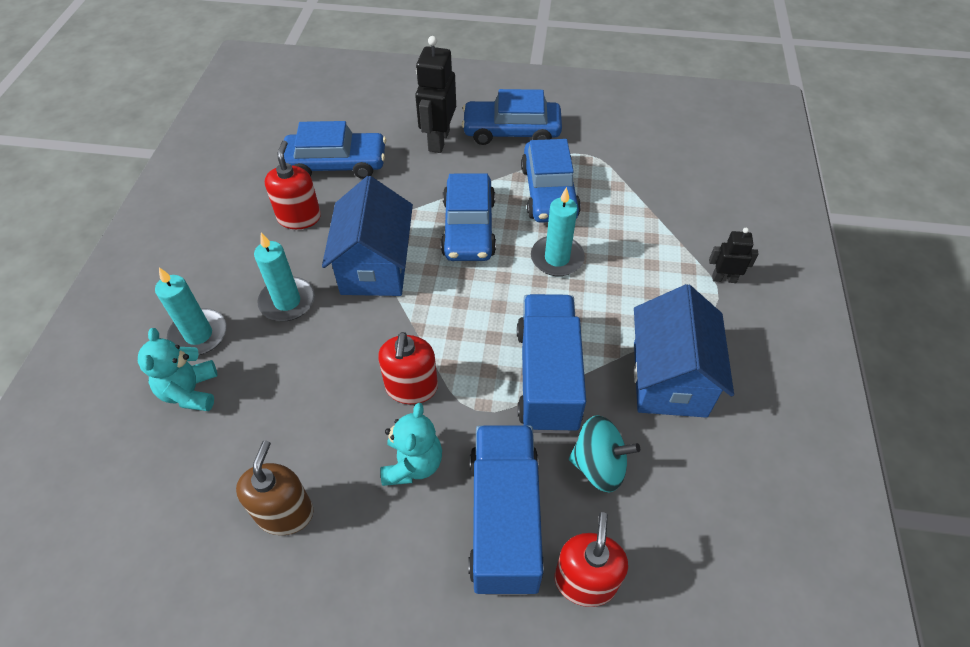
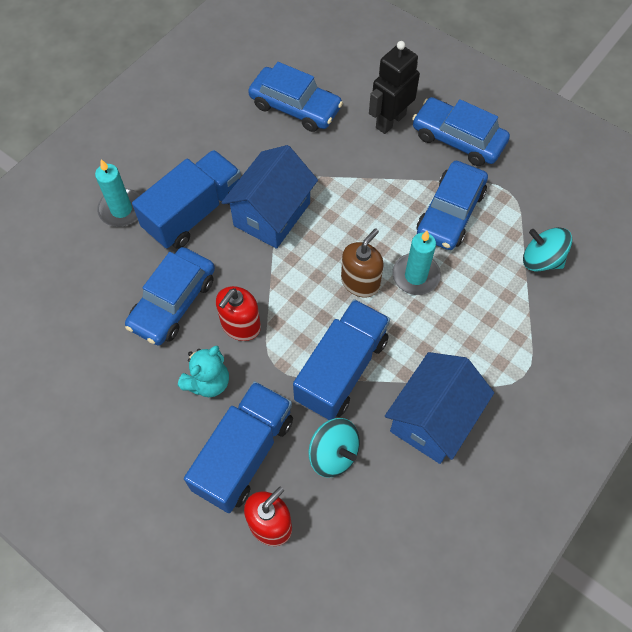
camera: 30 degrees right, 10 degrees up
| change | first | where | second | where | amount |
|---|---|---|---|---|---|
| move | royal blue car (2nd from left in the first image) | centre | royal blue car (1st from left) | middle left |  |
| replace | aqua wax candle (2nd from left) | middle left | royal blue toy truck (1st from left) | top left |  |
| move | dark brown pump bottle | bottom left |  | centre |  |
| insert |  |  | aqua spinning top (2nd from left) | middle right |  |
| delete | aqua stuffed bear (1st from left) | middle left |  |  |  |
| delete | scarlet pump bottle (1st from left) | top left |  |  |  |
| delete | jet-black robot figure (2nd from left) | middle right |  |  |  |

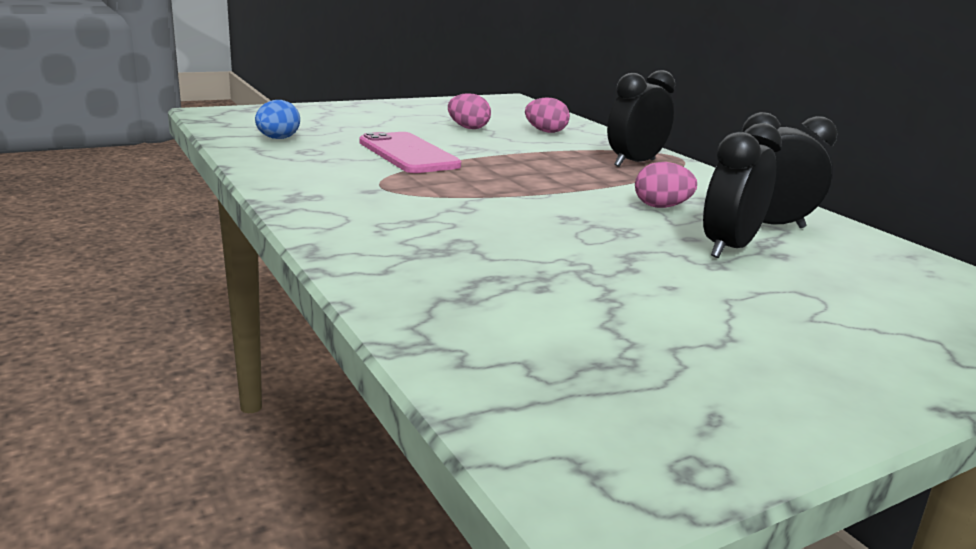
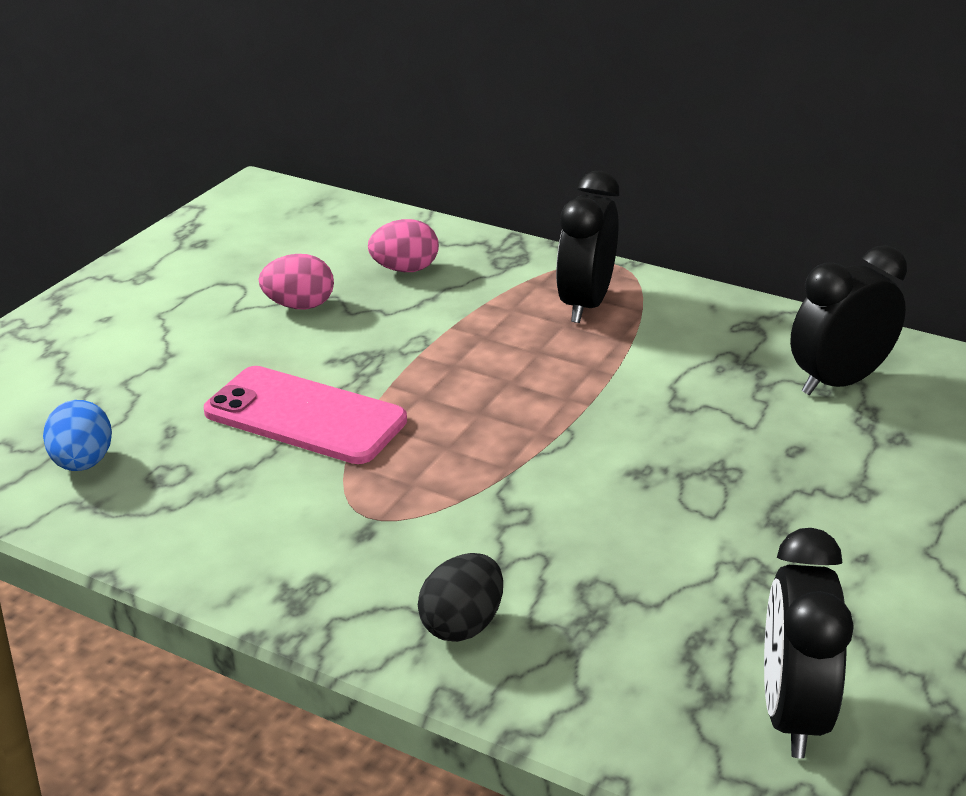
camera: 30 degrees left, 10 degrees up
| change | first | where | second | where | amount |
|---|---|---|---|---|---|
| insert |  |  | jet-black toy egg | bottom centre |  |
| move | jet-black bedside clock (2nd from left) | middle right |  | bottom right |  |
| delete | rose-pink toy egg (3rd from left) | middle right |  |  |  |

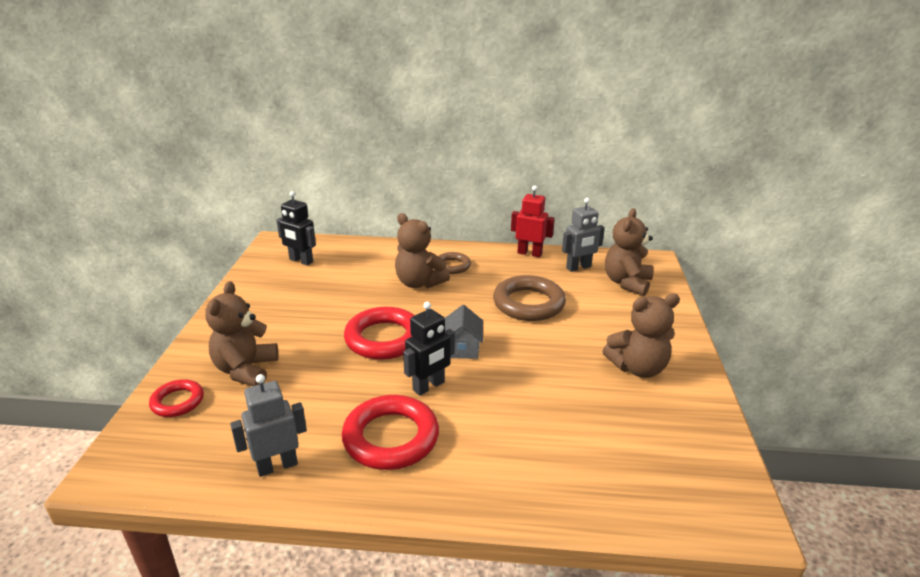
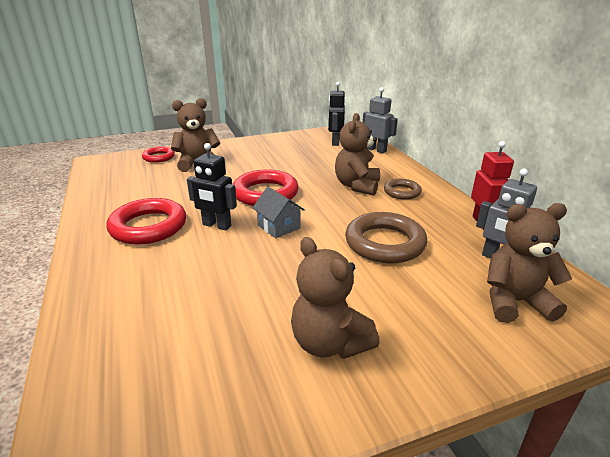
camera: 65 degrees right, 0 degrees up
| change | first | where | second | where | amount |
|---|---|---|---|---|---|
| rotate | ash-grey toy house | centre |  | centre | 75 degrees clockwise |
| move | ash-grey robot figure (1st from left) | bottom left |  | top centre |  |

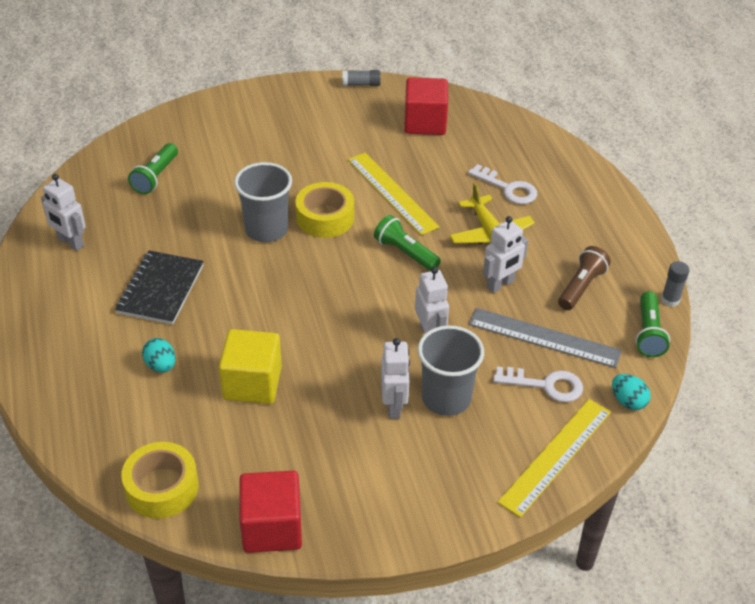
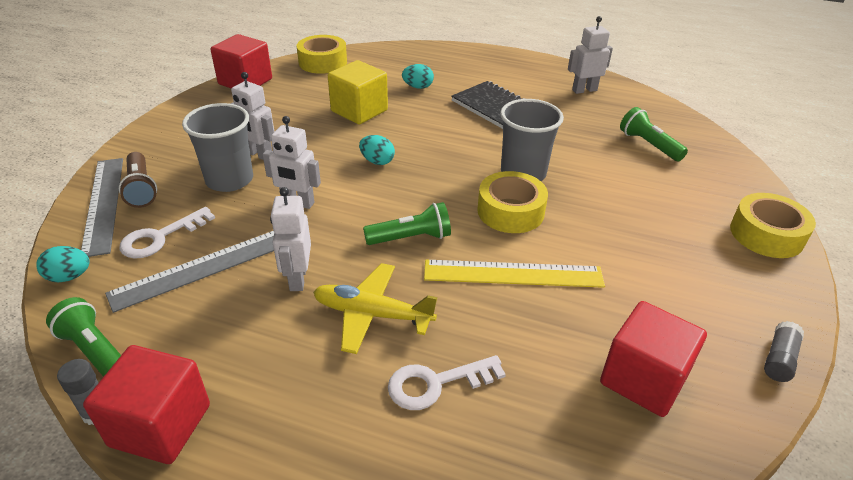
camera: 125 degrees right, 5 degrees down
| change | first | where | second | where | amount |
|---|---|---|---|---|---|
| recolor | bright yellow ruler (2nd from left) | bottom right | ash-grey ruler (1st from left) | middle left |  |
| insert |  |  | scarlet solid cube (1st from left) | bottom left |  |
| move | dark brown pocket torch | middle right |  | middle left |  |
| insert |  |  | aqua toy egg (2nd from left) | top centre |  |
| insert |  |  | bright yellow tape (3rd from left) | middle right |  |

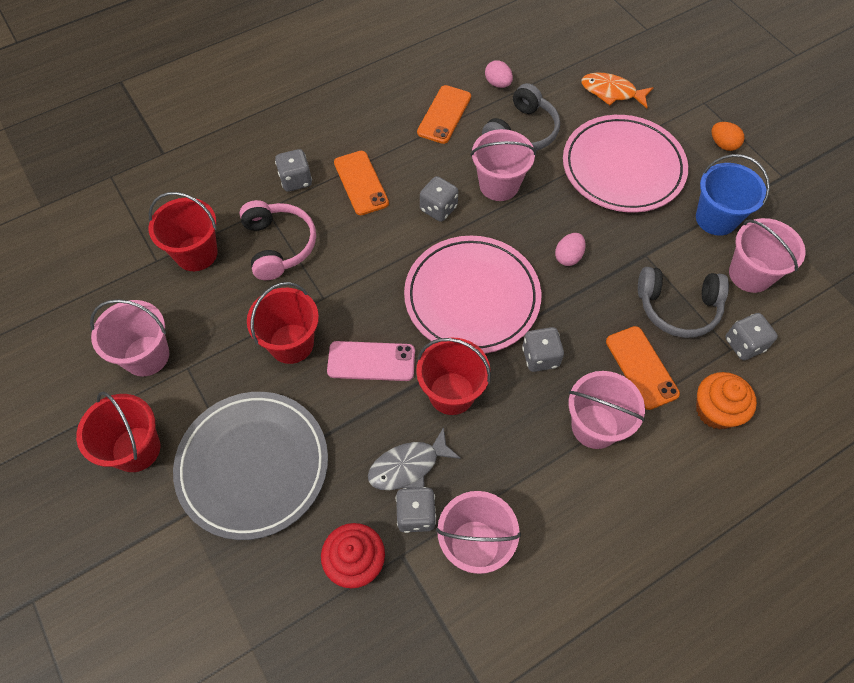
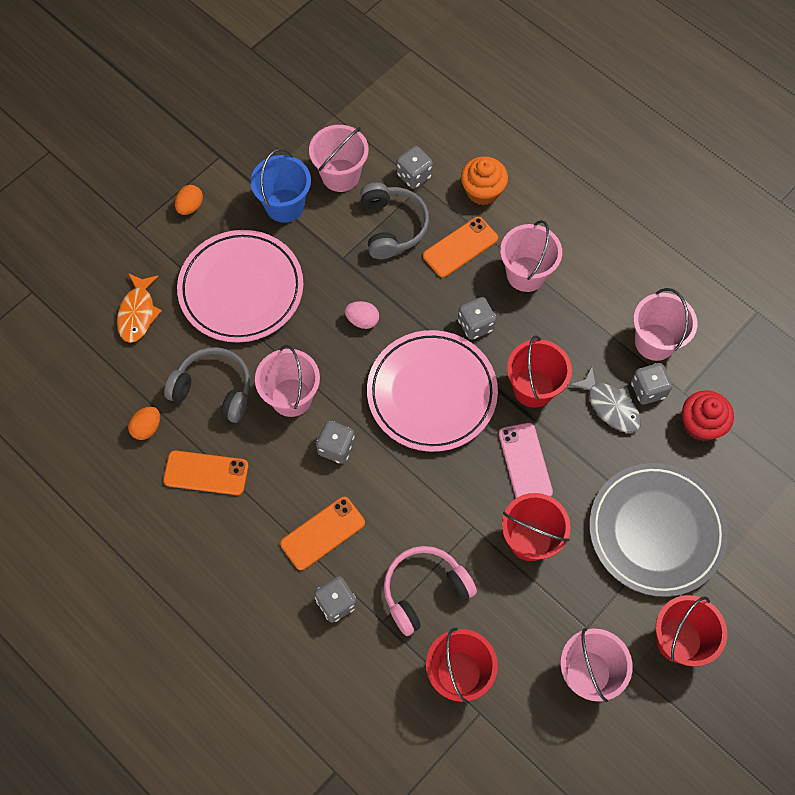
camera: 105 degrees left, 5 degrees up
| change | first | where | second | where | amount |
|---|---|---|---|---|---|
| recolor | rose-pink toy egg (1st from left) | top centre | orange toy egg (1st from left) | middle left |  |

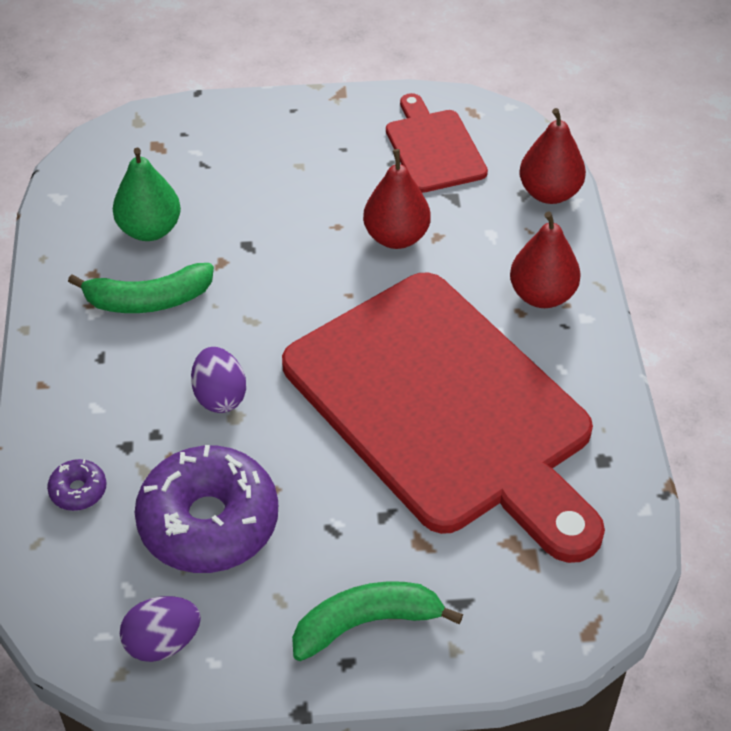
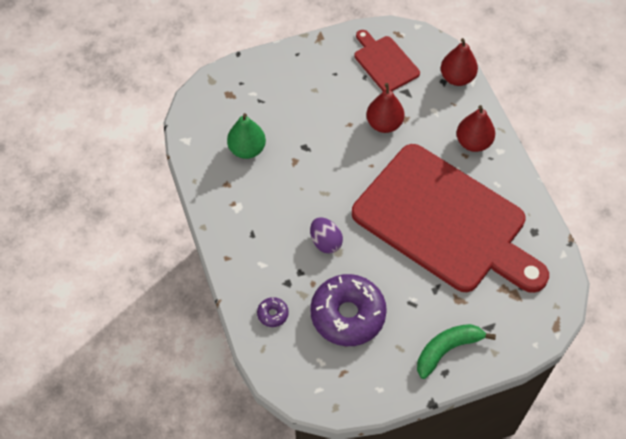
camera: 15 degrees left, 10 degrees up
| change | first | where | second | where | amount |
|---|---|---|---|---|---|
| delete | green banana fruit (1st from left) | middle left |  |  |  |
| delete | violet toy egg (1st from left) | bottom left |  |  |  |

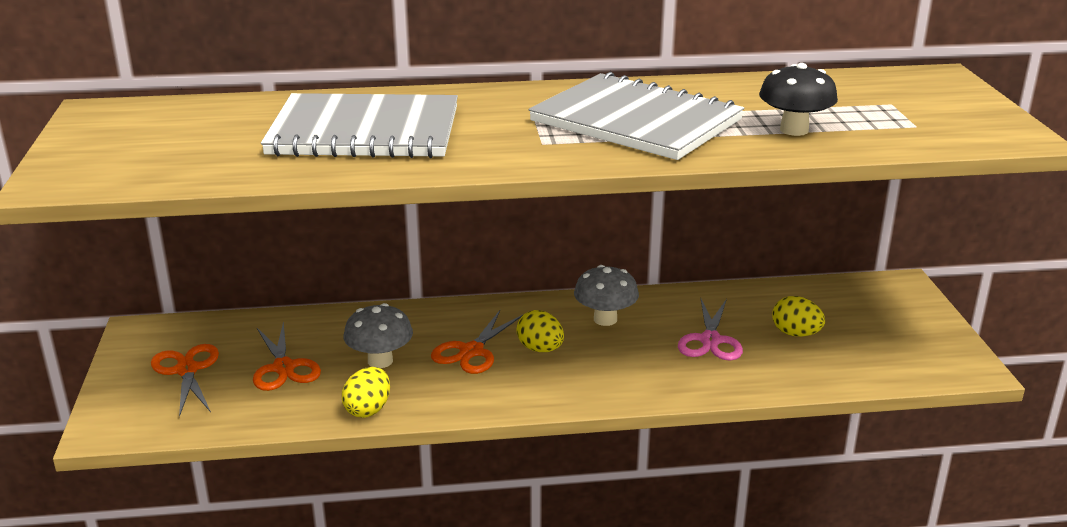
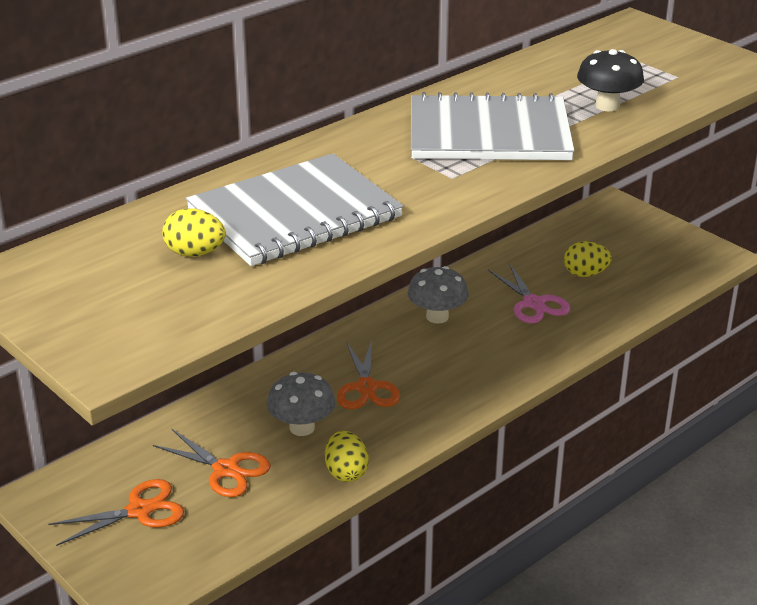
camera: 35 degrees left, 5 degrees up
| change | first | where | second | where | amount |
|---|---|---|---|---|---|
| rotate | orange shears (1st from left) | bottom left |  | bottom left | 120 degrees clockwise |
| move | bright yellow toy egg (2nd from left in the first image) | centre | bright yellow toy egg (1st from left) | middle left |  |

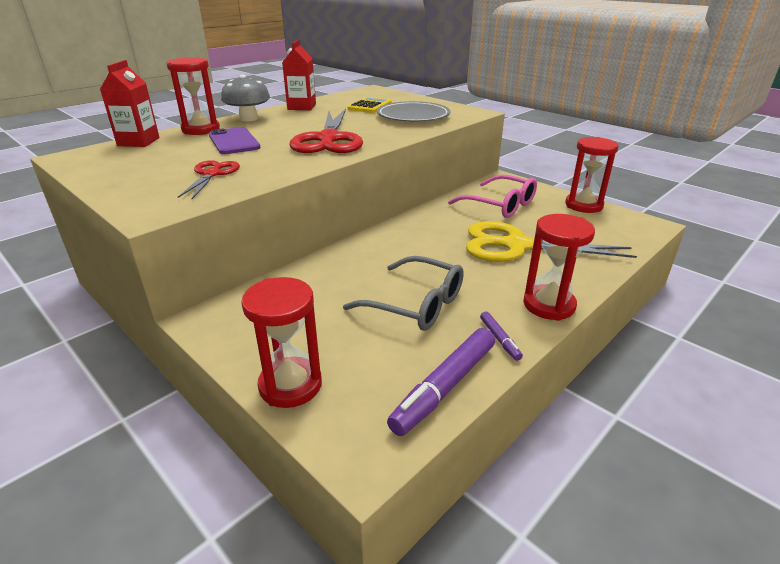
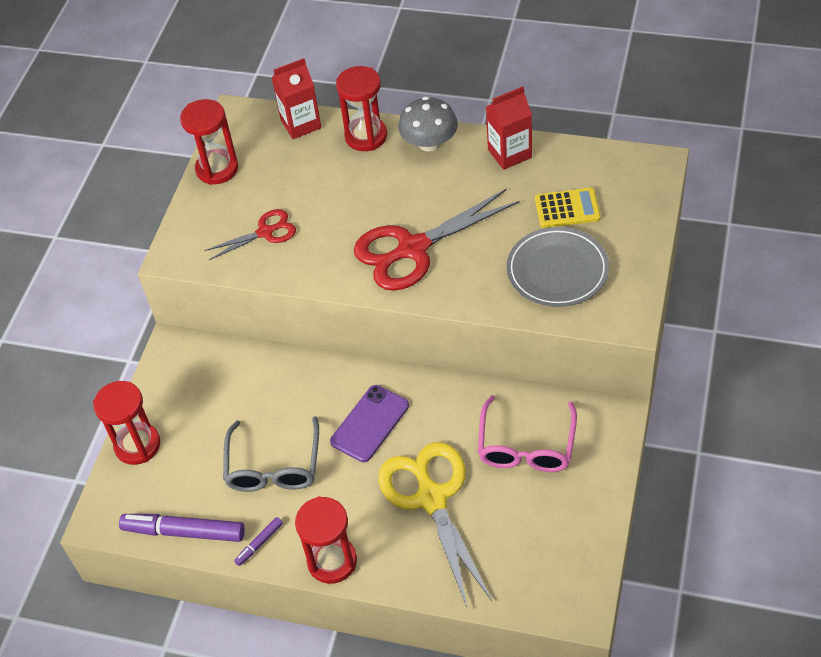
camera: 65 degrees right, 20 degrees up
| change | first | where | second | where | amount |
|---|---|---|---|---|---|
| move | scarlet sand timer (4th from left in the first image) | top right | scarlet sand timer (2nd from left) | top left |  |
| move | violet mobile phone | top left |  | centre |  |

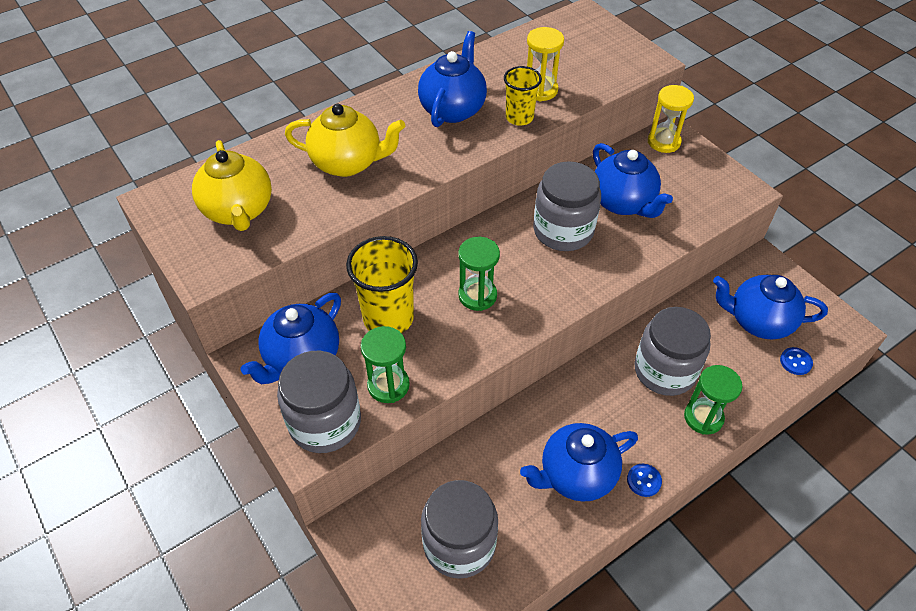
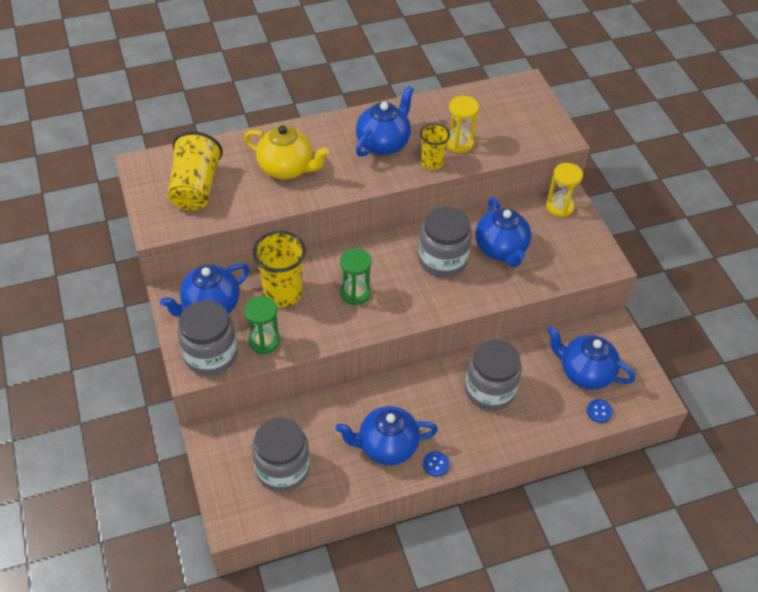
camera: 15 degrees right, 0 degrees up
| change | first | where | second | where | amount |
|---|---|---|---|---|---|
| replace | bright yellow china teapot (1st from left) | top left | bright yellow tumbler (1st from left) | top left |  |
| delete | green sand timer (3rd from left) | middle right |  |  |  |

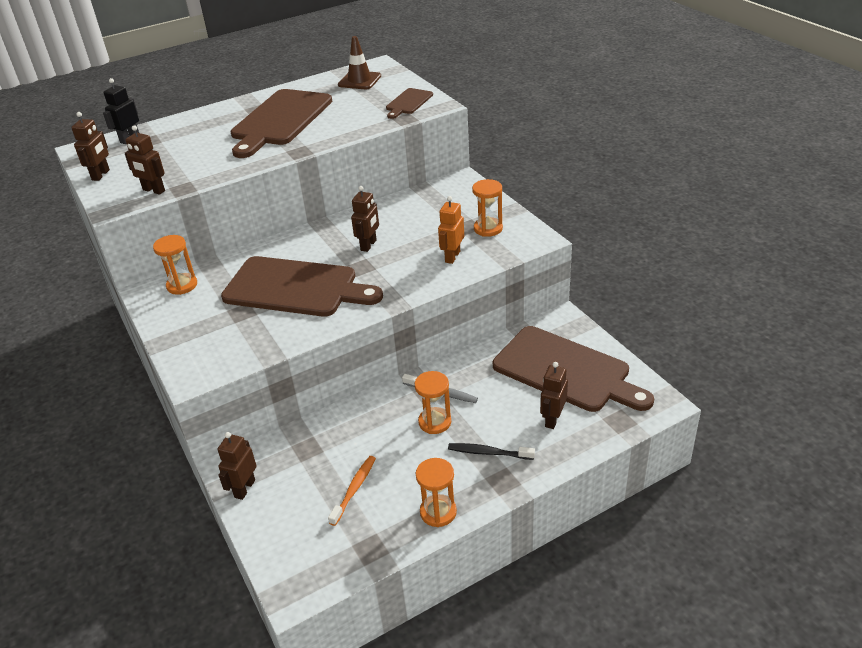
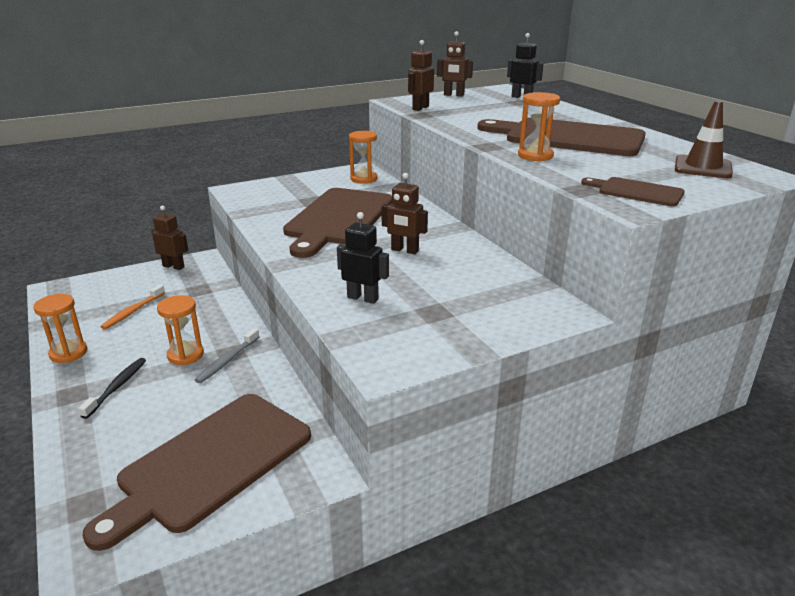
camera: 90 degrees right, 10 degrees down
| change | first | where | second | where | amount |
|---|---|---|---|---|---|
| rotate | orange dental brush | bottom centre |  | middle left | 90 degrees clockwise |
| recolor | orange robot figure | centre | jet-black robot figure (1st from left) | centre |  |
| move | orange sand timer (4th from left) | top centre |  | top right |  |
| delete | dark brown robot figure (5th from left) | centre |  |  |  |

